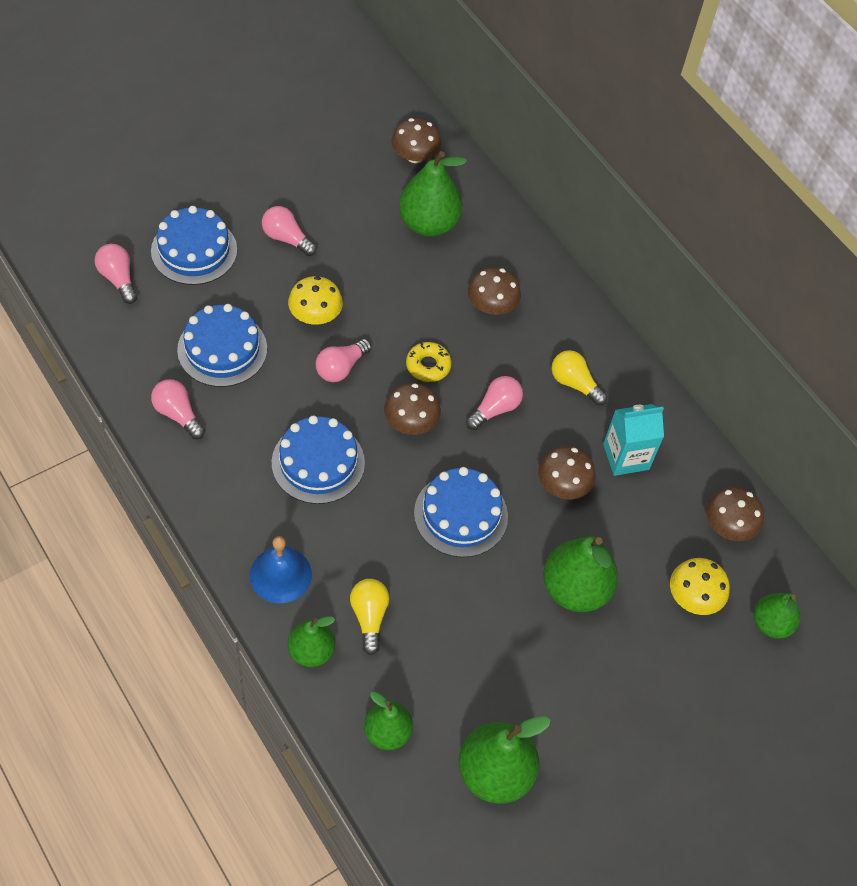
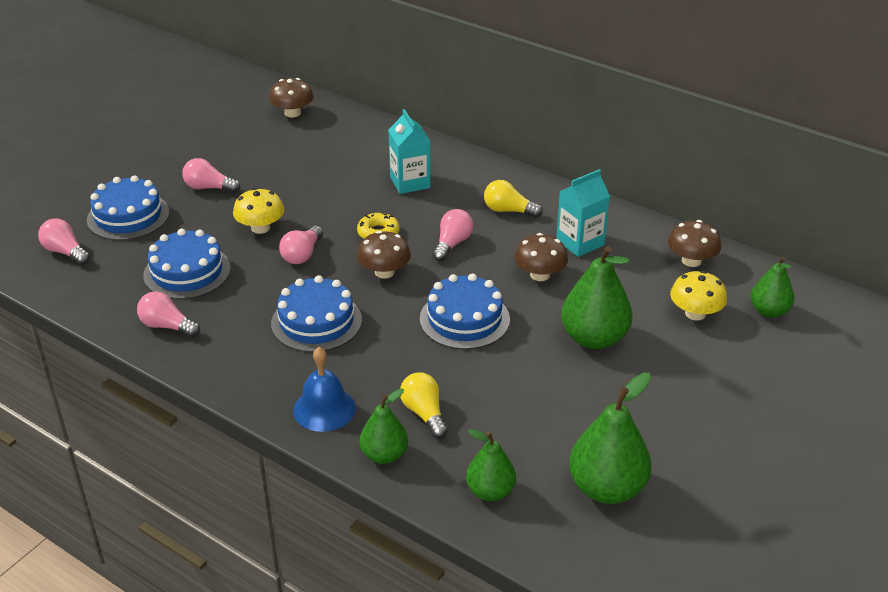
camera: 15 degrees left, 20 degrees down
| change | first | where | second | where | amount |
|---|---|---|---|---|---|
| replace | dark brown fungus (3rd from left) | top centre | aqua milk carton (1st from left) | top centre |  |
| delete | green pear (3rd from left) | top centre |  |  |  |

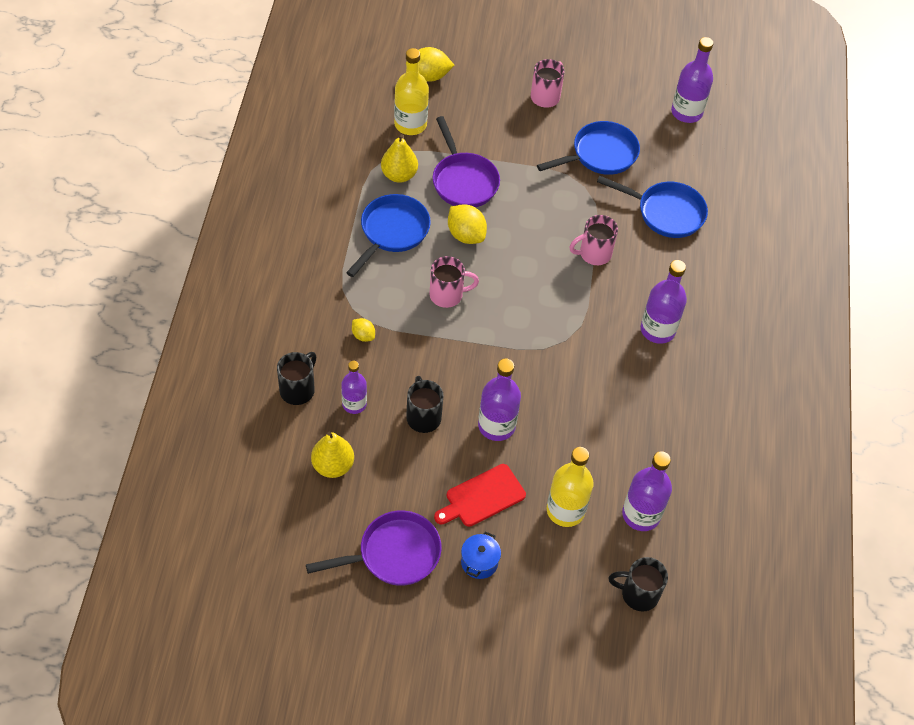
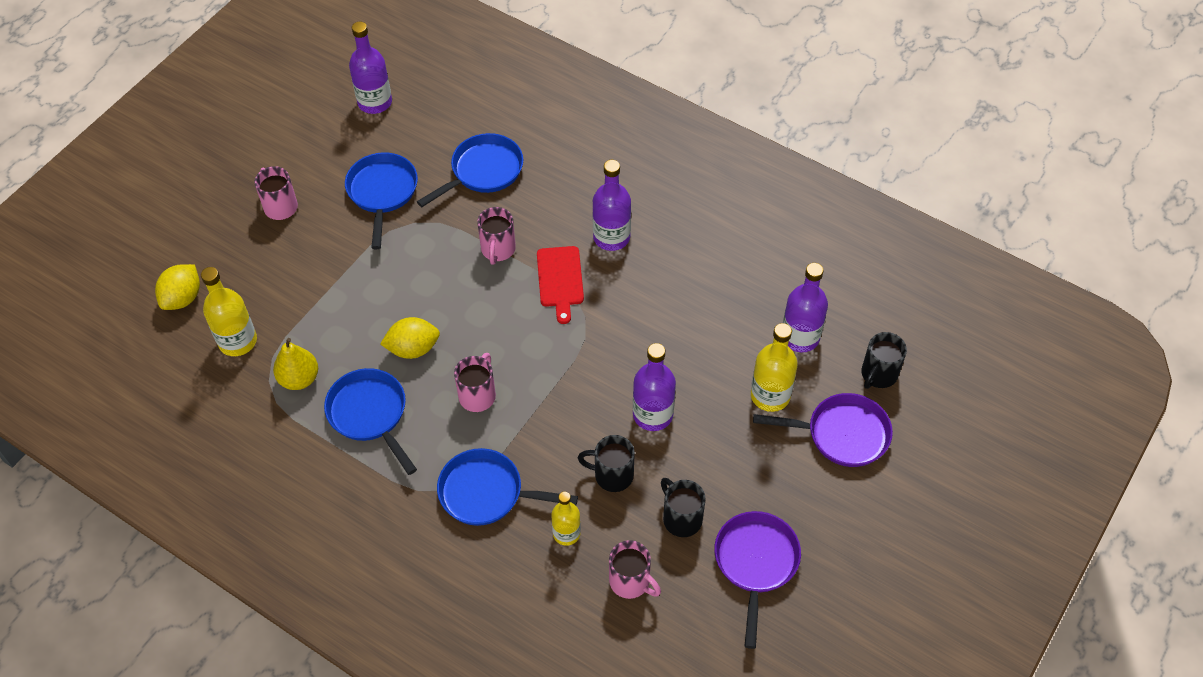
camera: 60 degrees left, 0 degrees up
| change | first | where | second | where | amount |
|---|---|---|---|---|---|
| replace | bright yellow lemon (1st from left) | centre | royal blue pan (4th from left) | bottom centre |  |
| move | scarlet cutting board | bottom centre |  | centre |  |
| recolor | violet bottle (1st from left) | centre | bright yellow bottle (2nd from left) | bottom centre |  |
| replace | bright yellow pear (1st from left) | centre | rose-pink coffee mug (4th from left) | bottom centre |  |
| move | jet-black coffee mug (1st from left in the first image) | middle left | jet-black coffee mug (2nd from left) | bottom centre |  |
| move | violet pan (2nd from left) | top centre |  | middle right |  |
| delete | royal blue cooking pot | bottom centre |  |  |  |

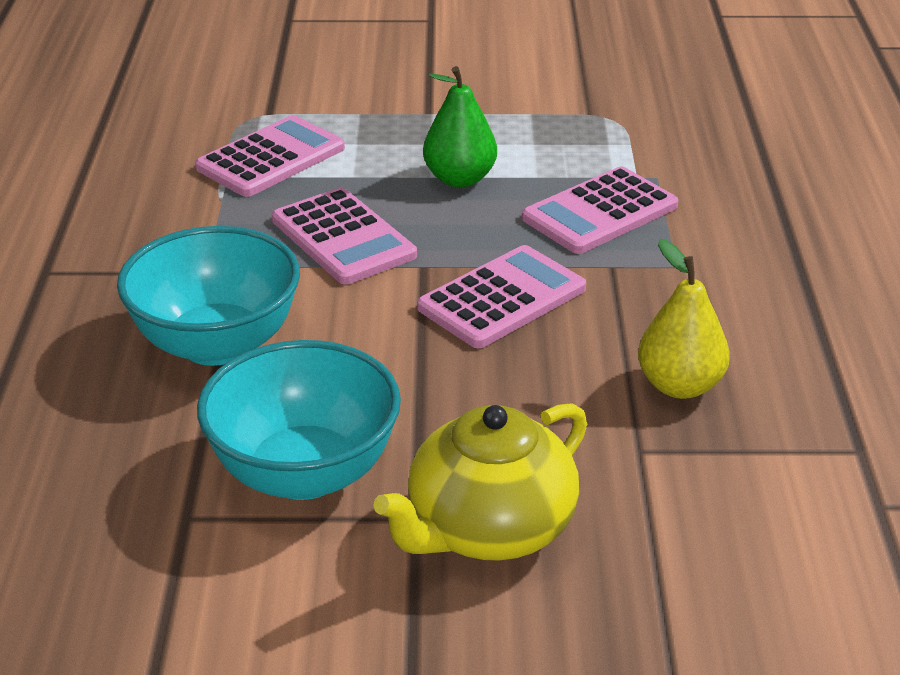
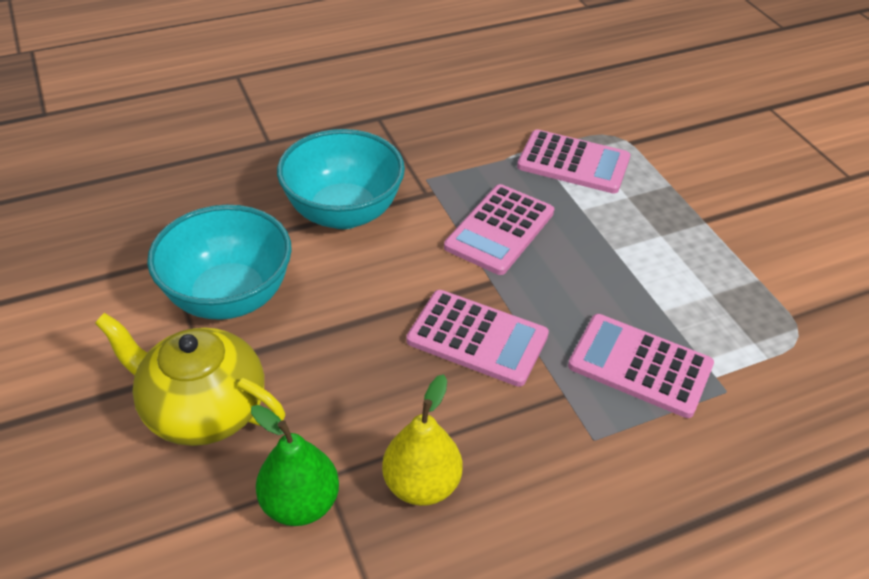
camera: 65 degrees right, 10 degrees up
| change | first | where | second | where | amount |
|---|---|---|---|---|---|
| move | green pear | top centre |  | bottom centre |  |

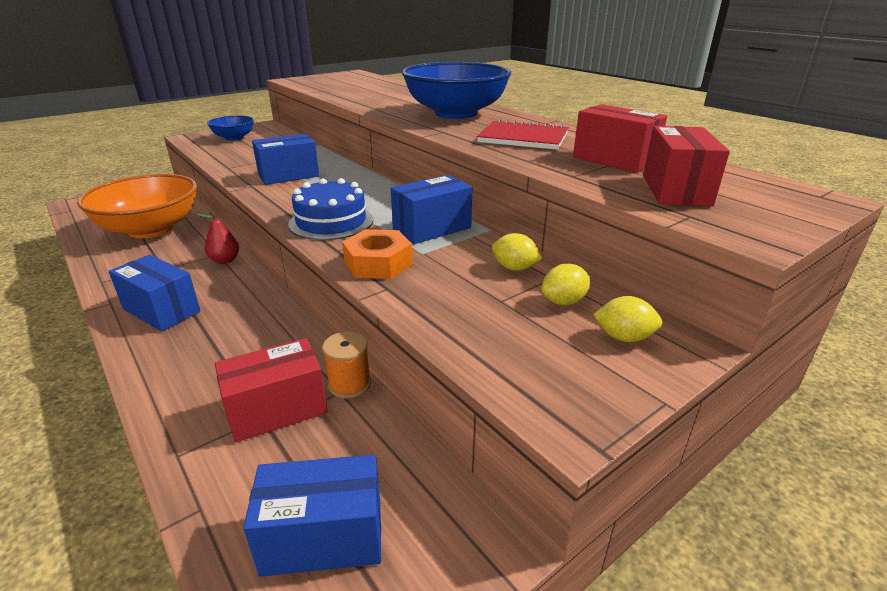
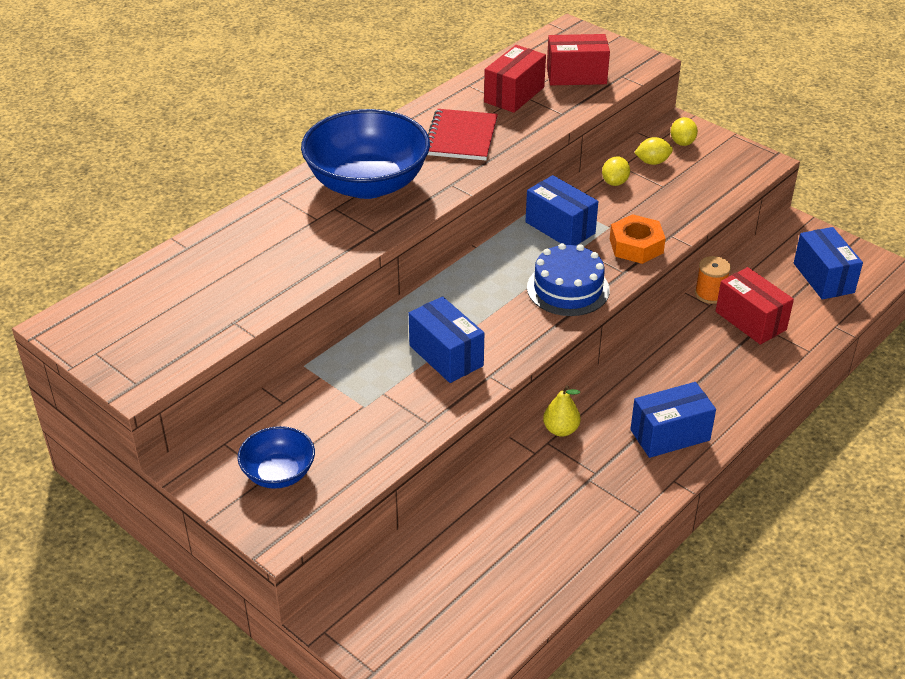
camera: 100 degrees left, 10 degrees up
| change | first | where | second | where | amount |
|---|---|---|---|---|---|
| recolor | scarlet pear | middle left | bright yellow pear | centre |  |
| rotate | royal blue box (1st from left in the first image) | middle left | royal blue box (3rd from left) | middle right | 45 degrees clockwise |
| rotate | bright yellow lemon (2nd from left) | centre |  | top right | 60 degrees counterclockwise |
| delete | orange bowl | middle left |  |  |  |

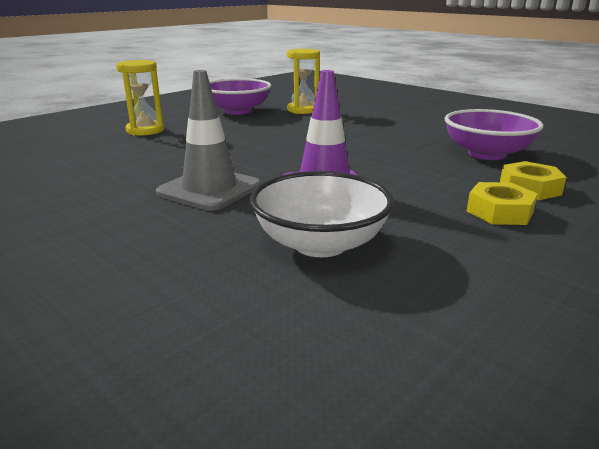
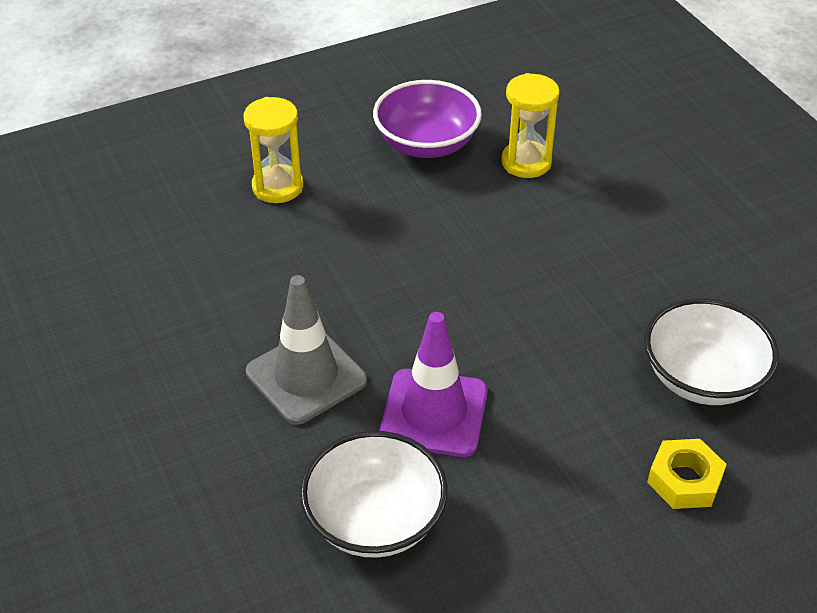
camera: 20 degrees right, 20 degrees up
| change | first | where | second | where | amount |
|---|---|---|---|---|---|
| recolor | violet bowl (2nd from left) | top right | snow-white bowl (2nd from left) | middle right |  |
| delete | bright yellow hex nut (1st from left) | middle right |  |  |  |

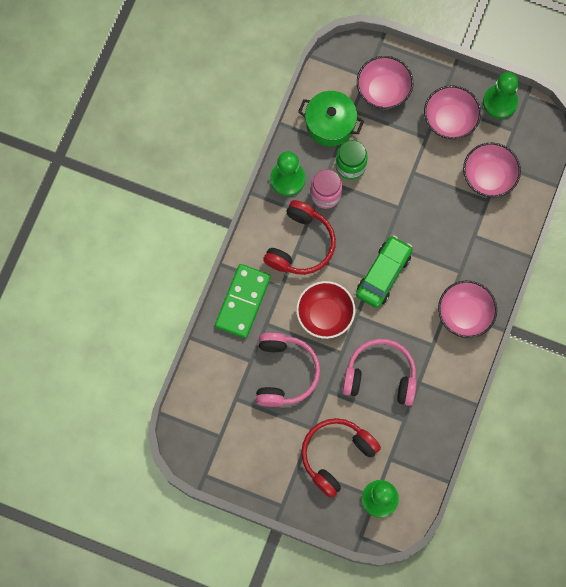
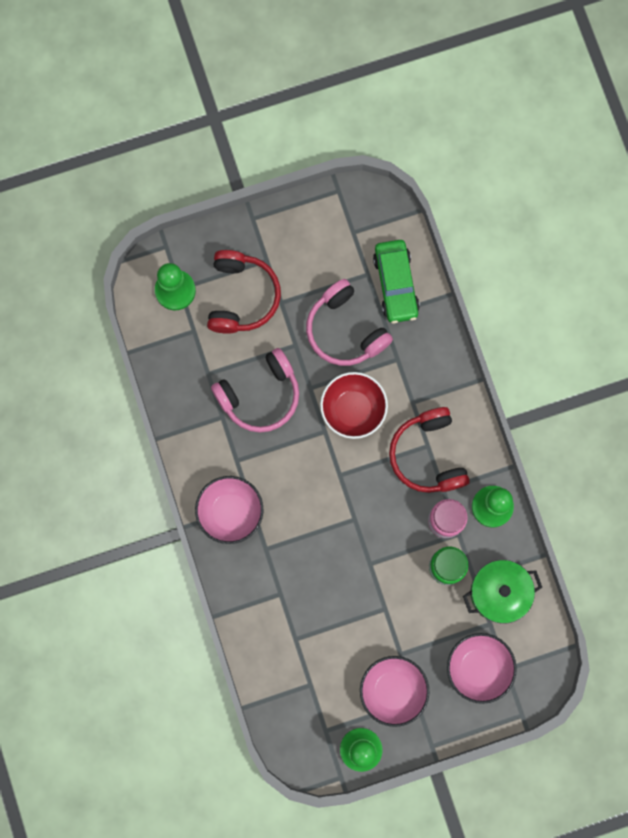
camera: 140 degrees right, 5 degrees up
| change | first | where | second | where | amount |
|---|---|---|---|---|---|
| move | green car | middle right |  | centre |  |
| delete | green domino piece | centre |  |  |  |
| delete | rose-pink bowl (4th from left) | top right |  |  |  |

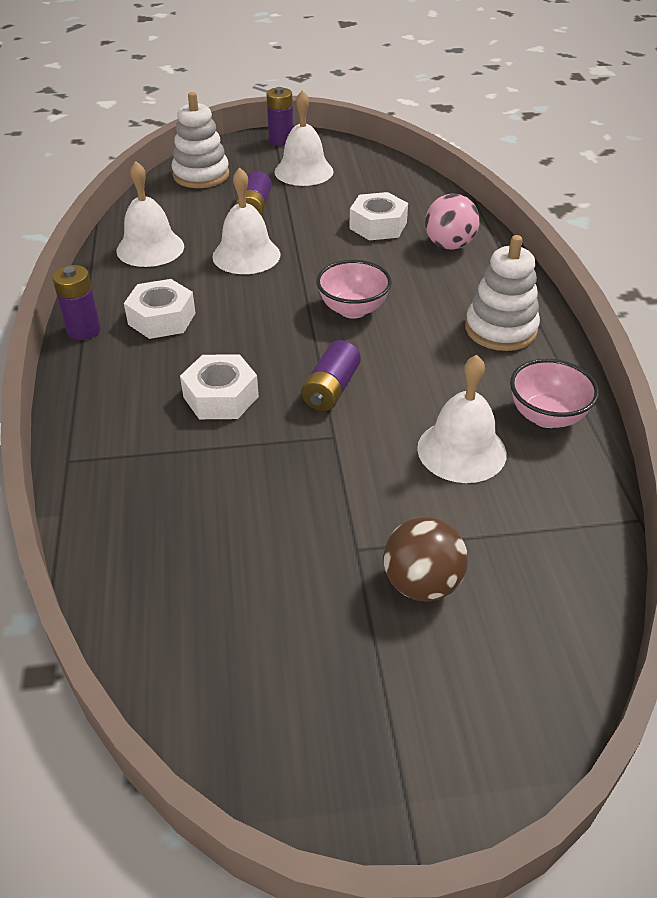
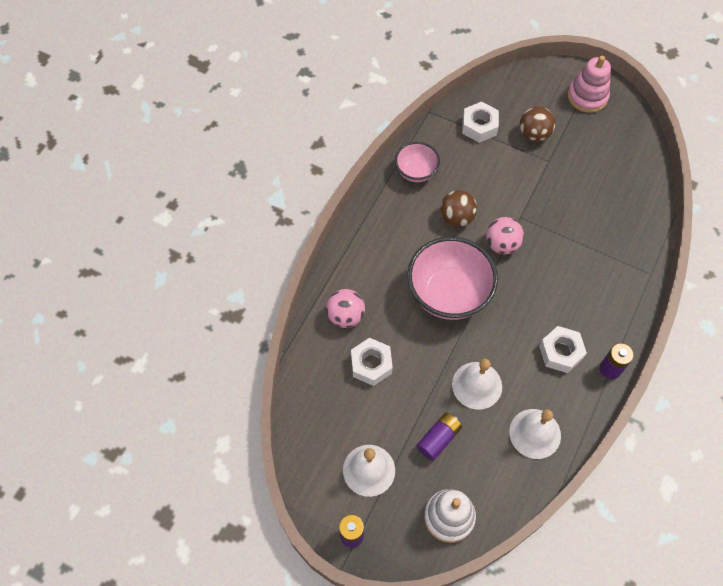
camera: 145 degrees left, 20 degrees up
| change | first | where | second | where | amount |
|---|---|---|---|---|---|
| resize | rose-pink bowl (1st from left in the first image) | top centre | rose-pink bowl (2nd from left) | centre | x1.83 |
| insert |  |  | dark brown sphere (1st from left) | centre |  |
| move | snow-white hex nut (2nd from left) | centre |  | top centre |  |
| replace | violet battery (4th from left) | centre | rose-pink sphere (2nd from left) | middle right |  |
| insert |  |  | rose-pink ring stacker | top right |  |
| delete | snow-white hand bell (4th from left) | middle right |  |  |  |
| delete | snow-white ring stacker (2nd from left) | top right |  |  |  |

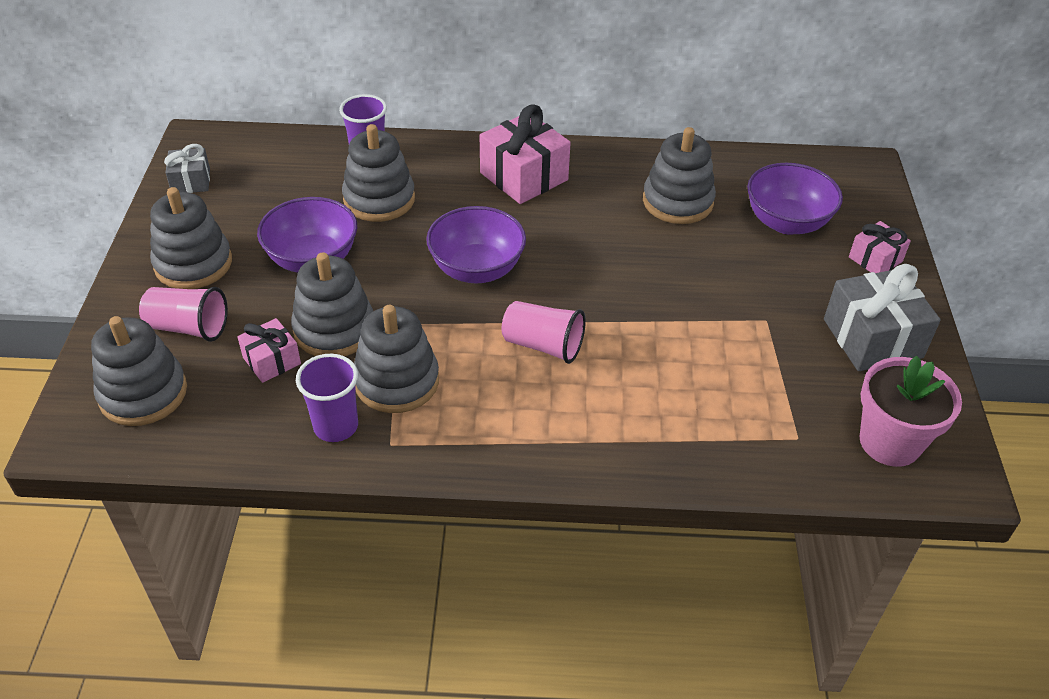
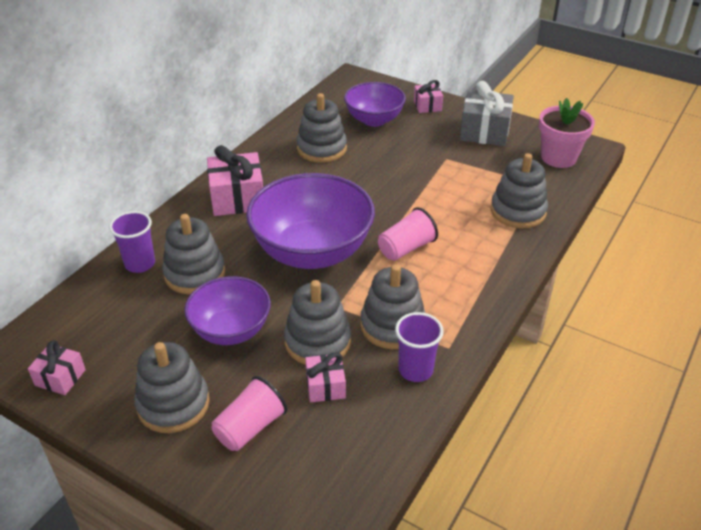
camera: 60 degrees left, 5 degrees down
| change | first | where | second | where | amount |
|---|---|---|---|---|---|
| recolor | ash-grey gift (1st from left) | top left | rose-pink gift (1st from left) | bottom left |  |
| resize | violet bowl (2nd from left) | centre |  | centre | x1.65 |
| move | ash-grey ring stacker (1st from left in the first image) | middle left | ash-grey ring stacker (6th from left) | middle right |  |

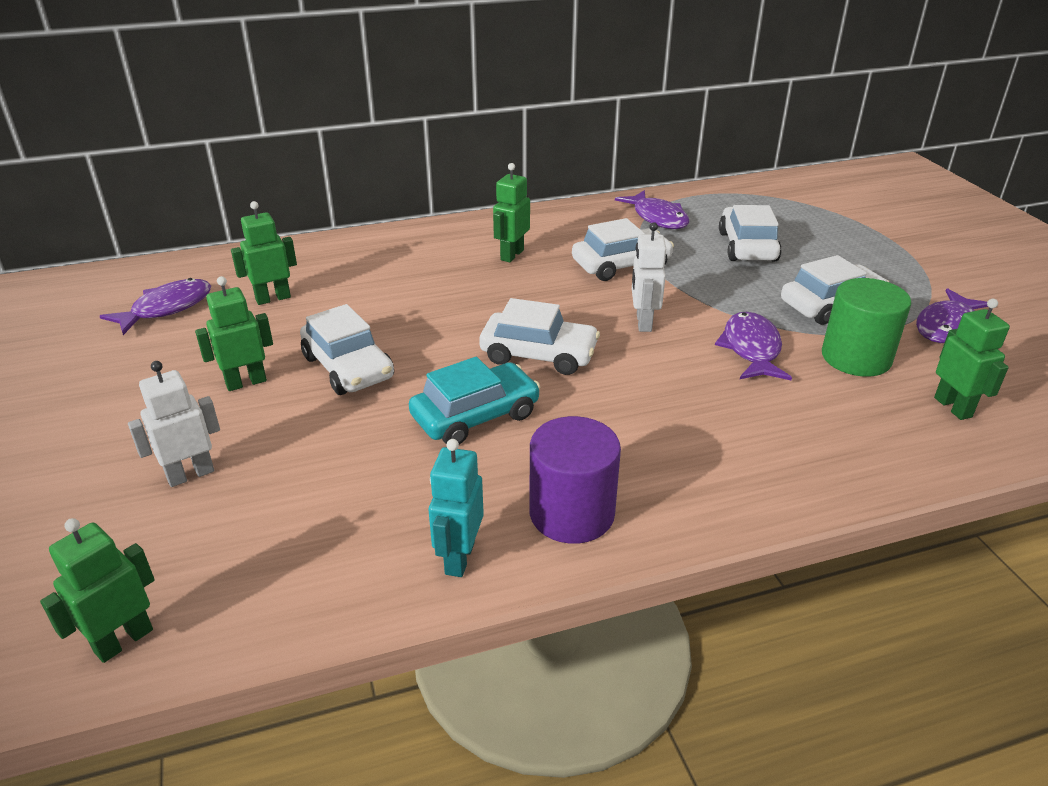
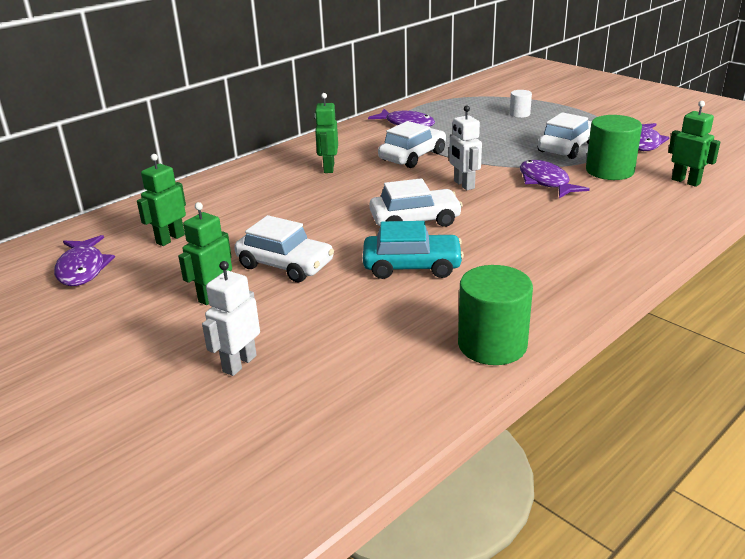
camera: 25 degrees left, 5 degrees down
| change | first | where | second | where | amount |
|---|---|---|---|---|---|
| rotate | violet fish (1st from left) | middle left |  | middle left | 150 degrees clockwise |
| rotate | aqua car | centre |  | centre | 60 degrees clockwise |
| replace | aqua robot figure | centre | green cylinder (1st from left) | centre |  |
| insert |  |  | snow-white cylinder | top right |  |
| delete | green robot figure (1st from left) | bottom left |  |  |  |
| delete | violet cylinder | centre |  |  |  |
| delete | snow-white car (4th from left) | top right |  |  |  |

